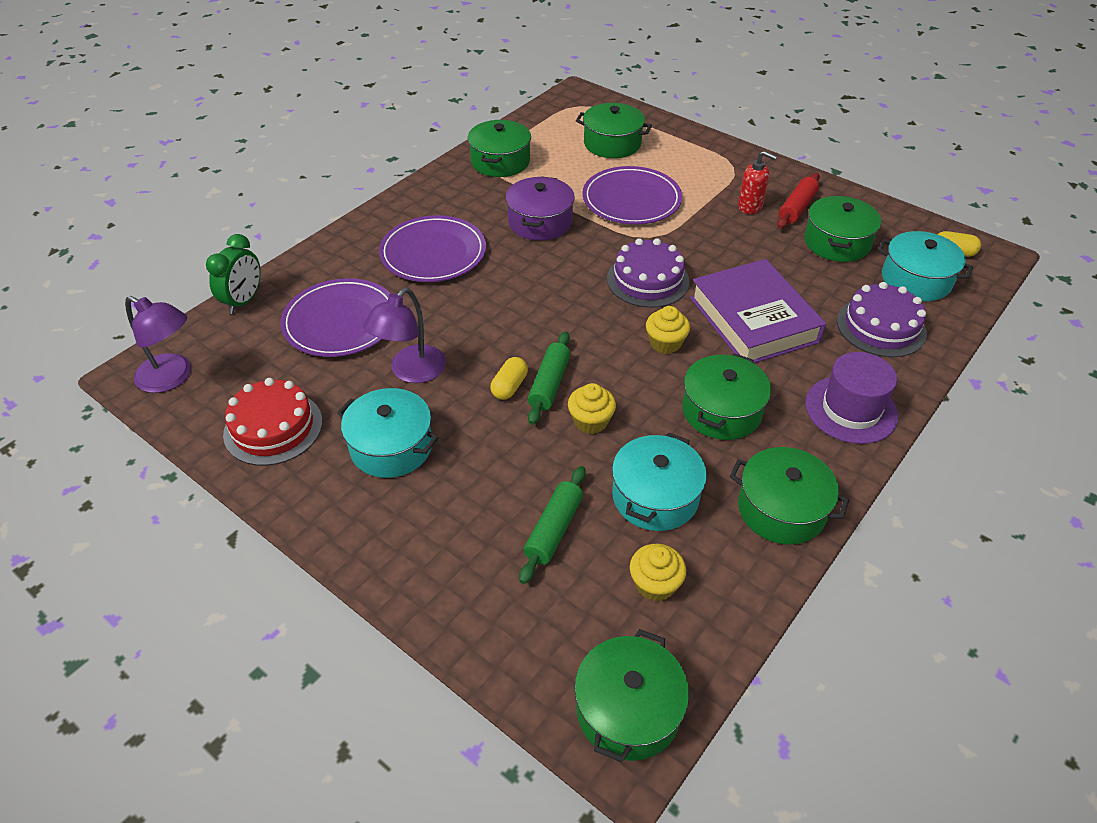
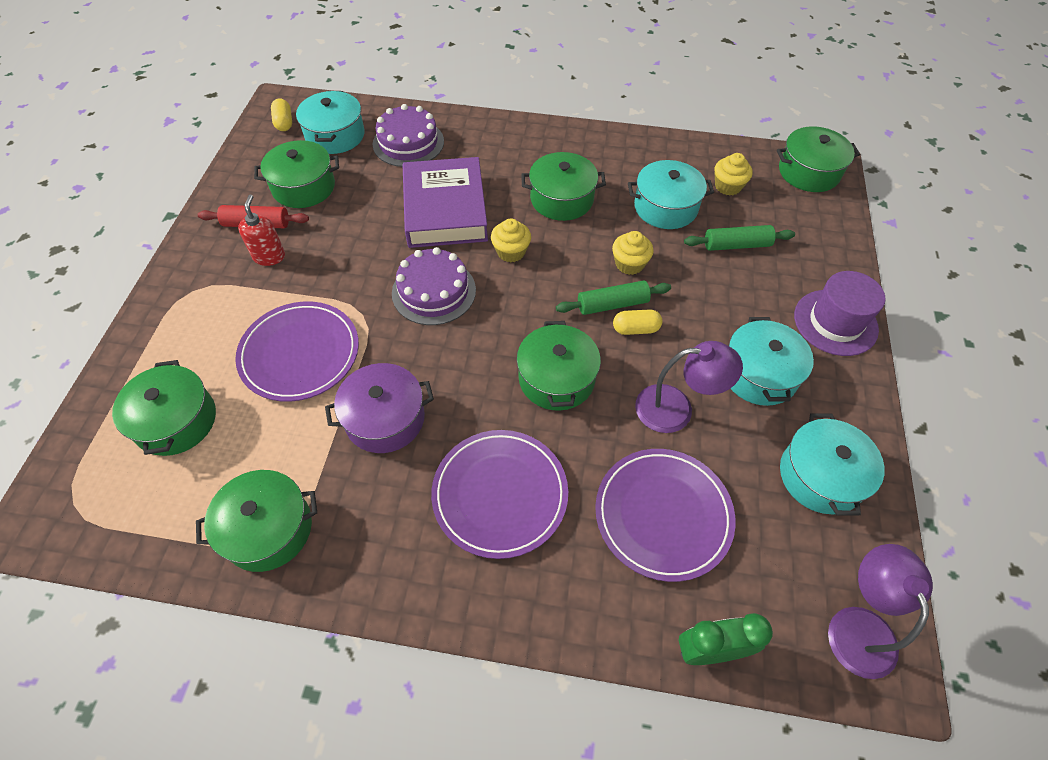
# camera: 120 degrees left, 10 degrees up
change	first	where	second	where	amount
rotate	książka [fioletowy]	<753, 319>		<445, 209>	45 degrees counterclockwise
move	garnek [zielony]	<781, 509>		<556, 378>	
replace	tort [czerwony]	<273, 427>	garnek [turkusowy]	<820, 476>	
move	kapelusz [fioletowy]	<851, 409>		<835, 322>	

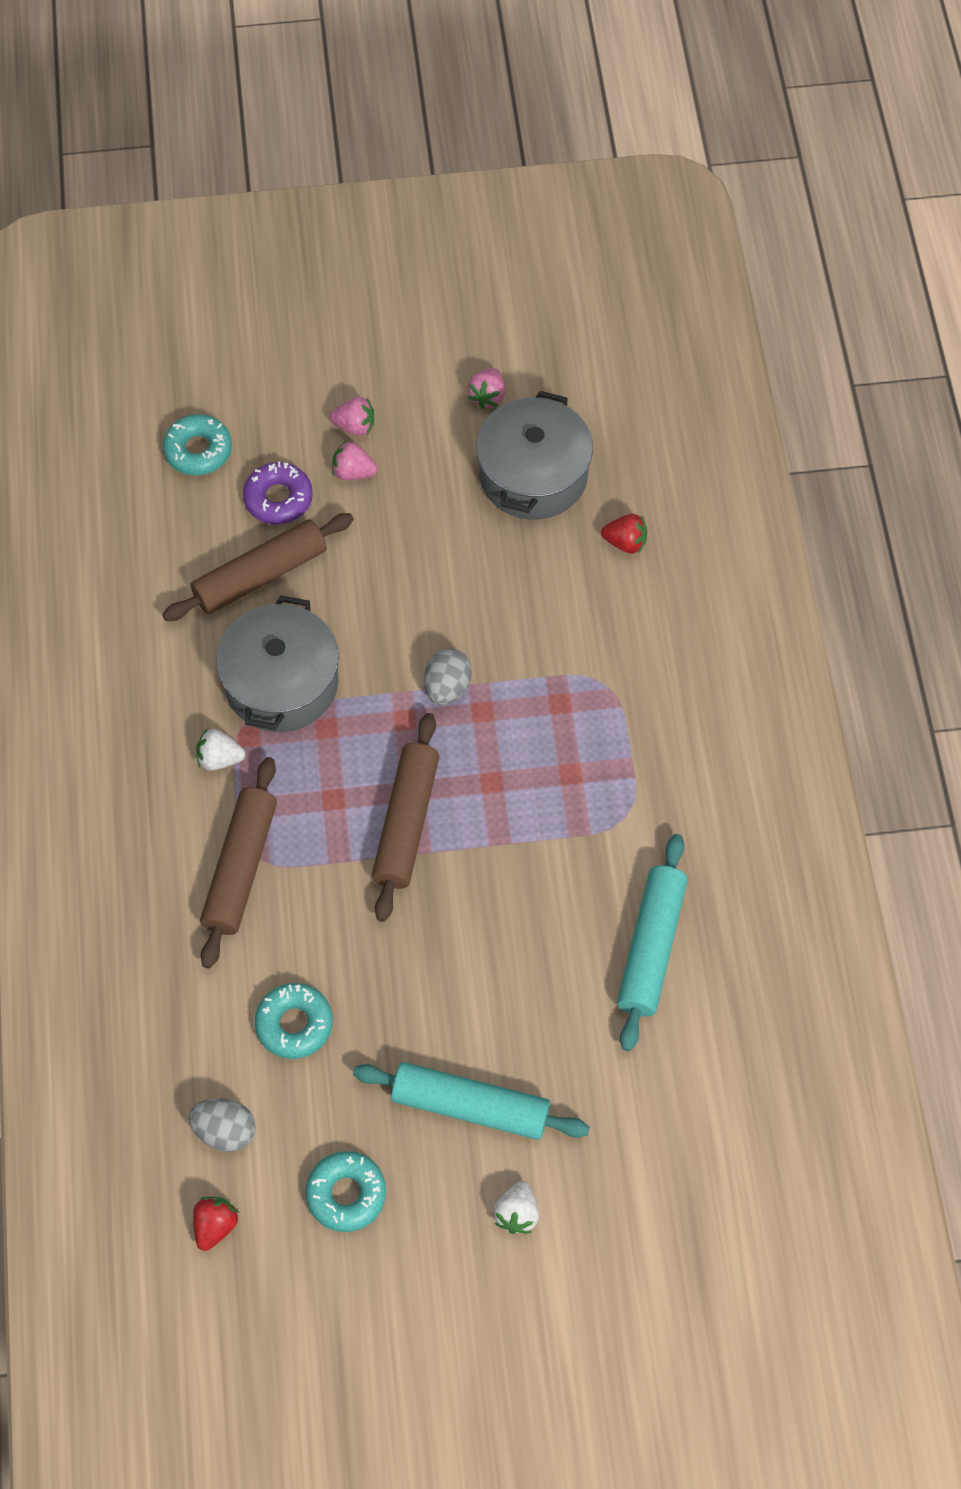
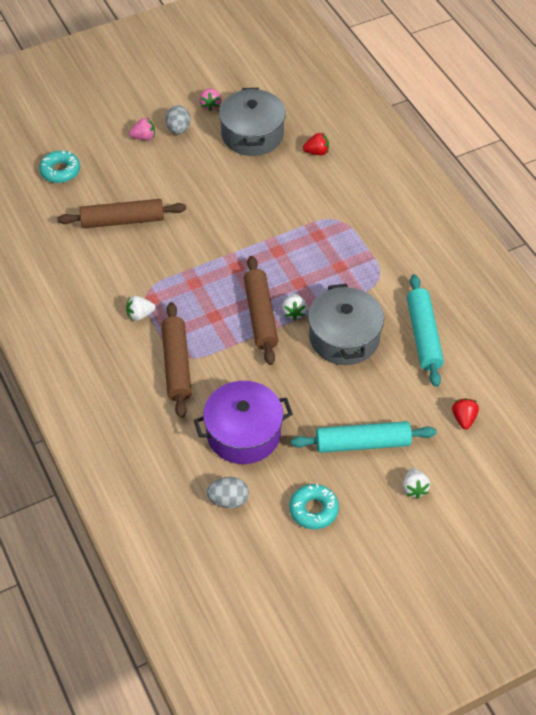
# camera: 20 degrees left, 10 degrees down
change	first	where	second	where	amount
rotate	wałek do ciasta [brązowy]	<260, 575>		<123, 220>	45 degrees clockwise
move	jajko [szary]	<447, 687>		<178, 129>	
replace	donut [turkusowy]	<294, 1024>	garnek [fioletowy]	<243, 433>	
insert			truskawka [biały]	<294, 312>	
move	garnek [szary]	<281, 683>		<344, 337>	
move	truskawka [czerwony]	<215, 1225>		<464, 418>	
delete	donut [fioletowy]	<278, 498>			
delete	truskawka [różowy]	<353, 472>			

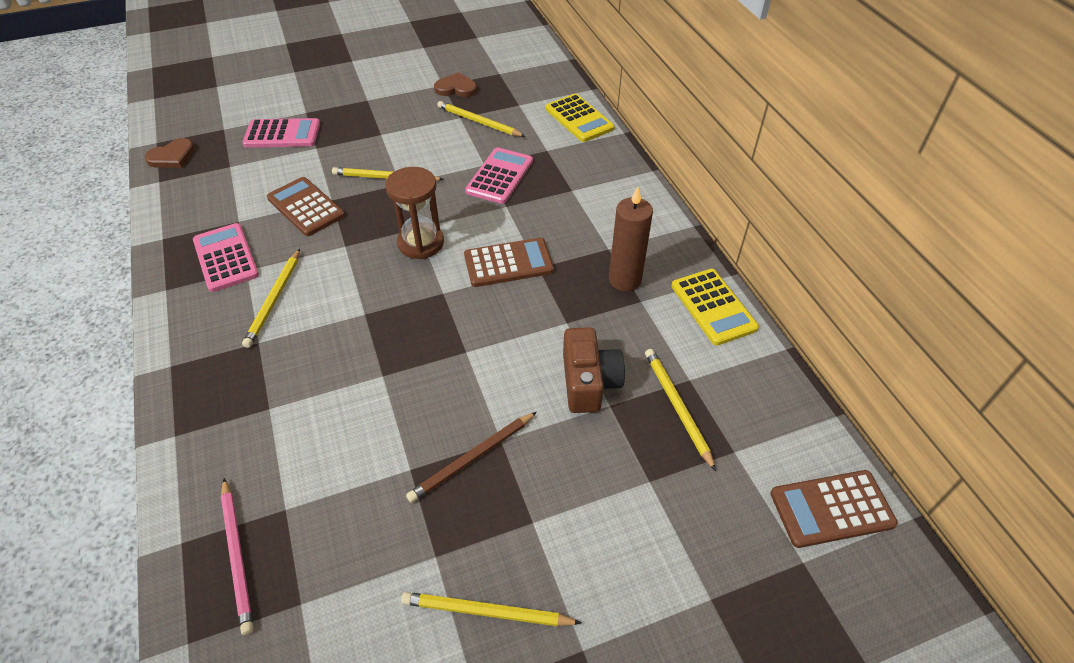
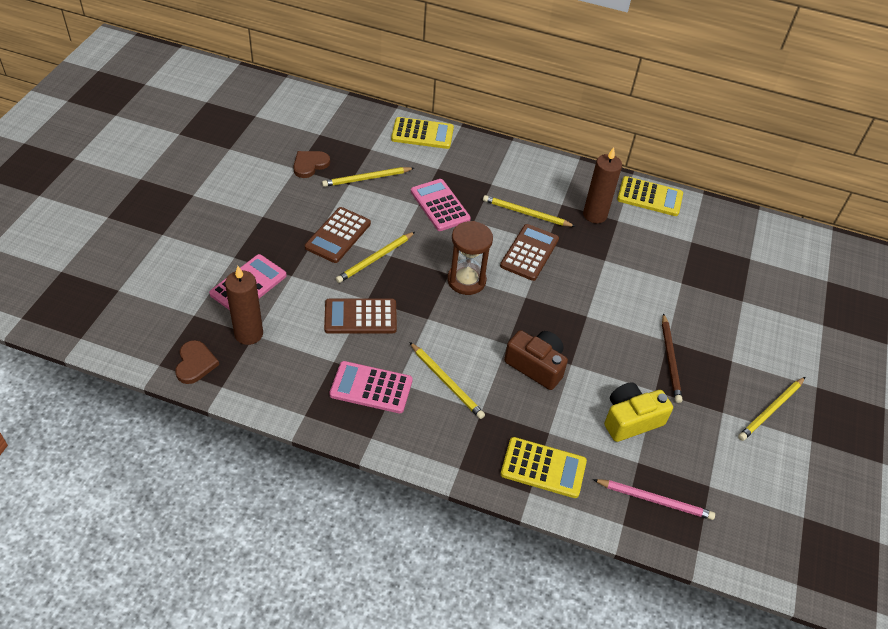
# camera: 55 degrees left, 0 degrees up
change	first	where	second	where	amount
insert			świeca [brązowy]	<249, 334>	
move	kalkulator [brązowy]	<831, 509>		<338, 235>	
move	ołówek [żółty]	<677, 407>		<526, 213>	
insert			kalkulator [żółty]	<543, 468>	
move	aparat fotograficzny [brązowy]	<589, 382>		<536, 366>	
insert			aparat fotograficzny [żółty]	<631, 420>	

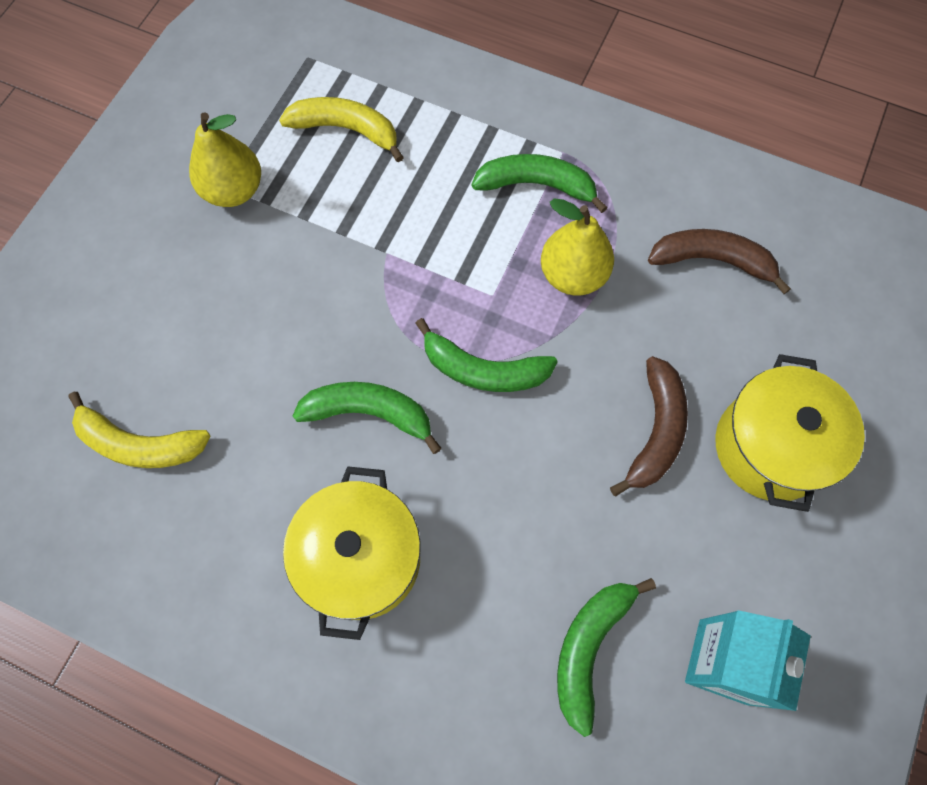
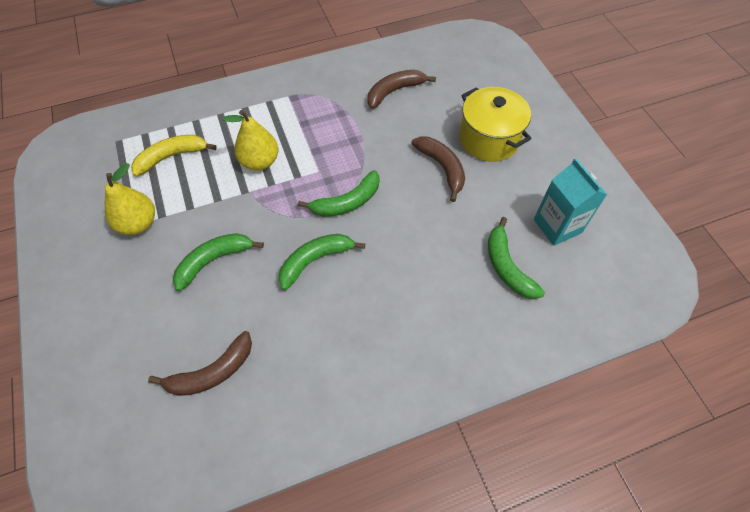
# camera: 45 degrees left, 10 degrees down
change	first	where	second	where	amount
recolor	banan [żółty]	<139, 444>	banan [brązowy]	<212, 372>	
move	banan [zielony]	<536, 185>		<213, 261>	
move	gruszka [żółty]	<573, 275>		<260, 162>	
delete	garnek [żółty]	<361, 559>			

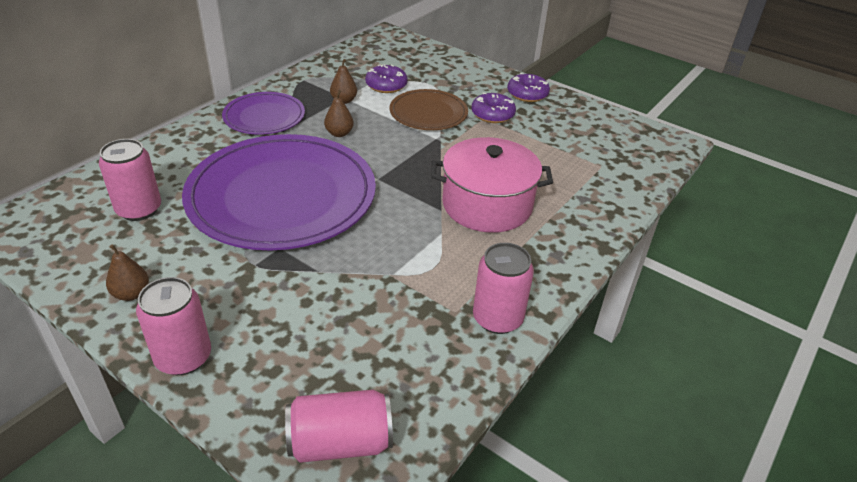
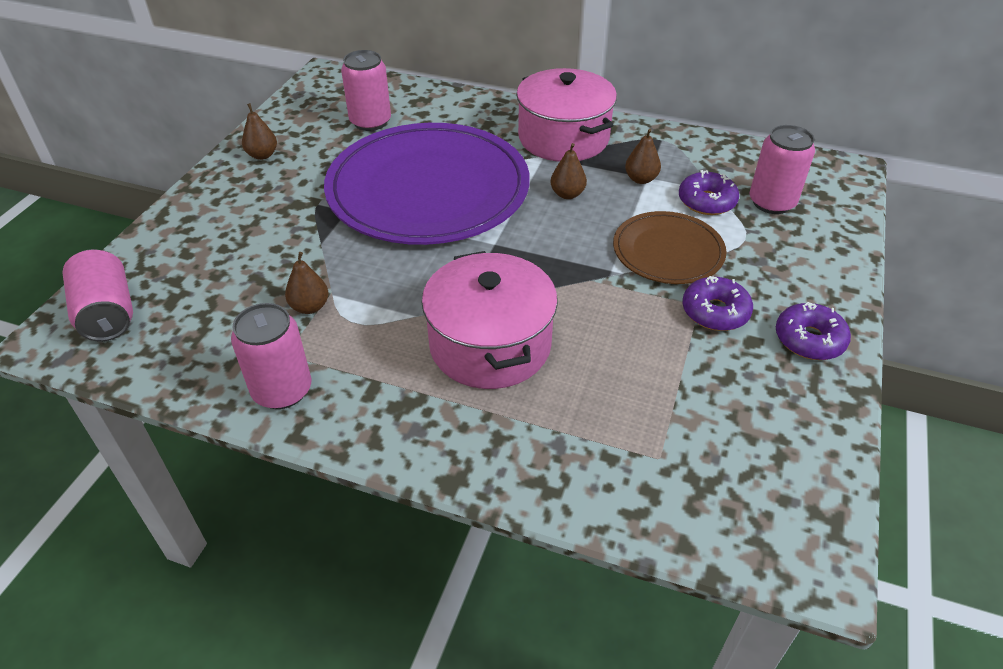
# camera: 75 degrees right, 5 degrees up
change	first	where	second	where	amount
insert			gruszka [brązowy]	<310, 307>	
replace	talerz [fioletowy]	<264, 117>	garnek [różowy]	<563, 138>	
move	puszka [różowy]	<183, 357>		<772, 202>	

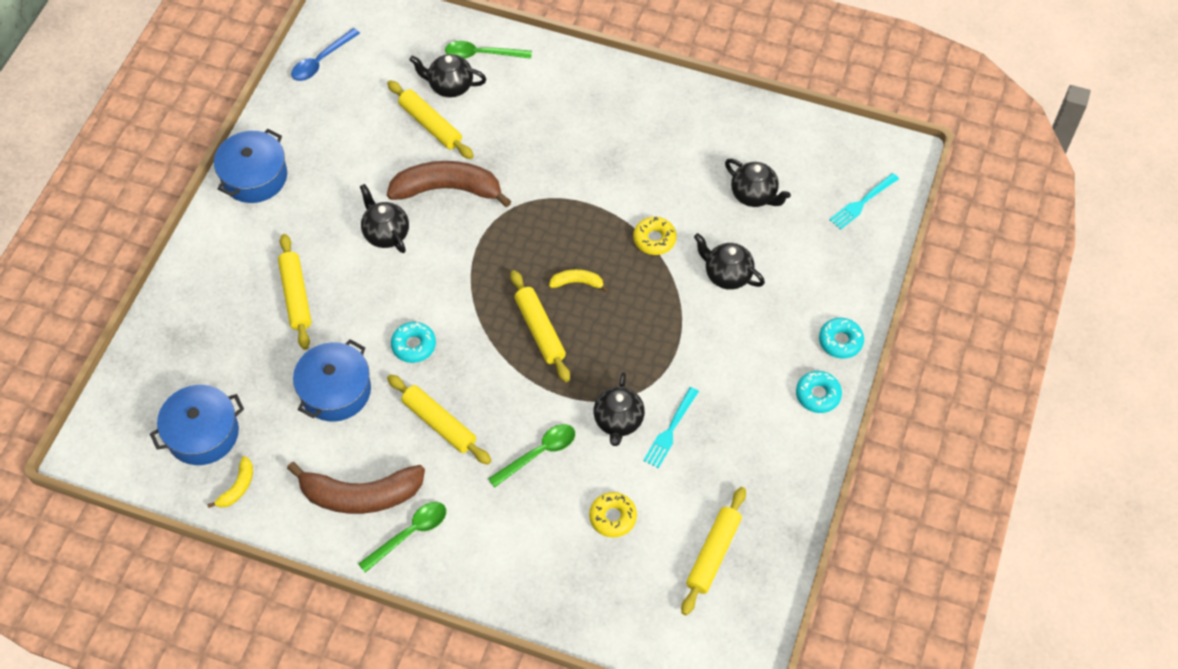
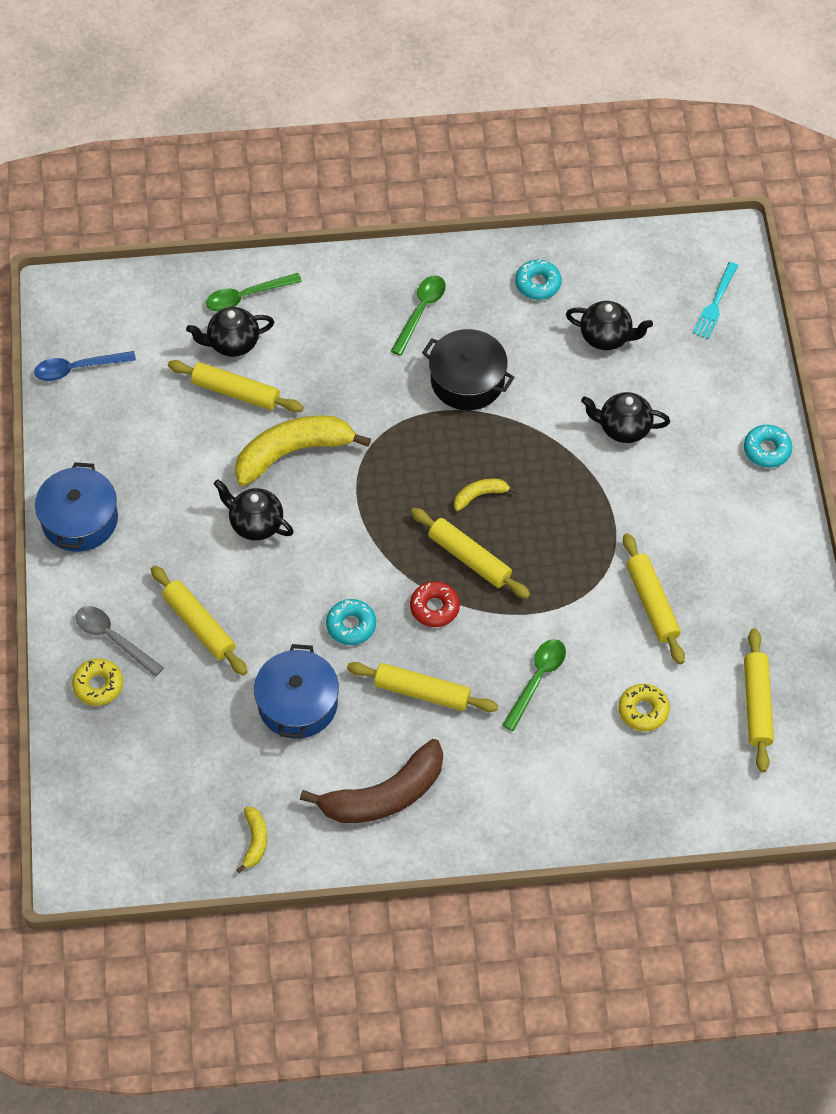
# camera: 25 degrees left, 0 degrees up
change	first	where	second	where	amount
rotate	łyżka [niebieski]	<321, 61>		<78, 368>	60 degrees clockwise
move	donut [żółty]	<654, 239>		<98, 685>	
insert			łyżka [szary]	<113, 639>	
recolor	banan [brązowy]	<447, 189>	banan [żółty]	<293, 452>	
move	łyżka [zielony]	<409, 534>		<420, 311>	
insert			donut [czerwony]	<434, 608>	
insert			garnek [czarny]	<467, 380>	
move	donut [turkusowy]	<818, 395>		<538, 284>	
replace	widelec [turkusowy]	<670, 430>	wałek do ciasta [żółty]	<652, 603>	
delete	garnek [niebieski]	<203, 433>			
delete	imbryk [czarny]	<618, 421>			

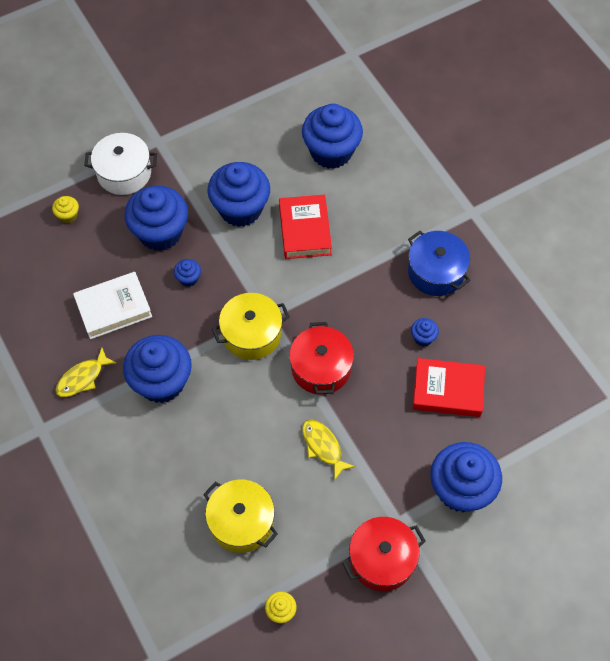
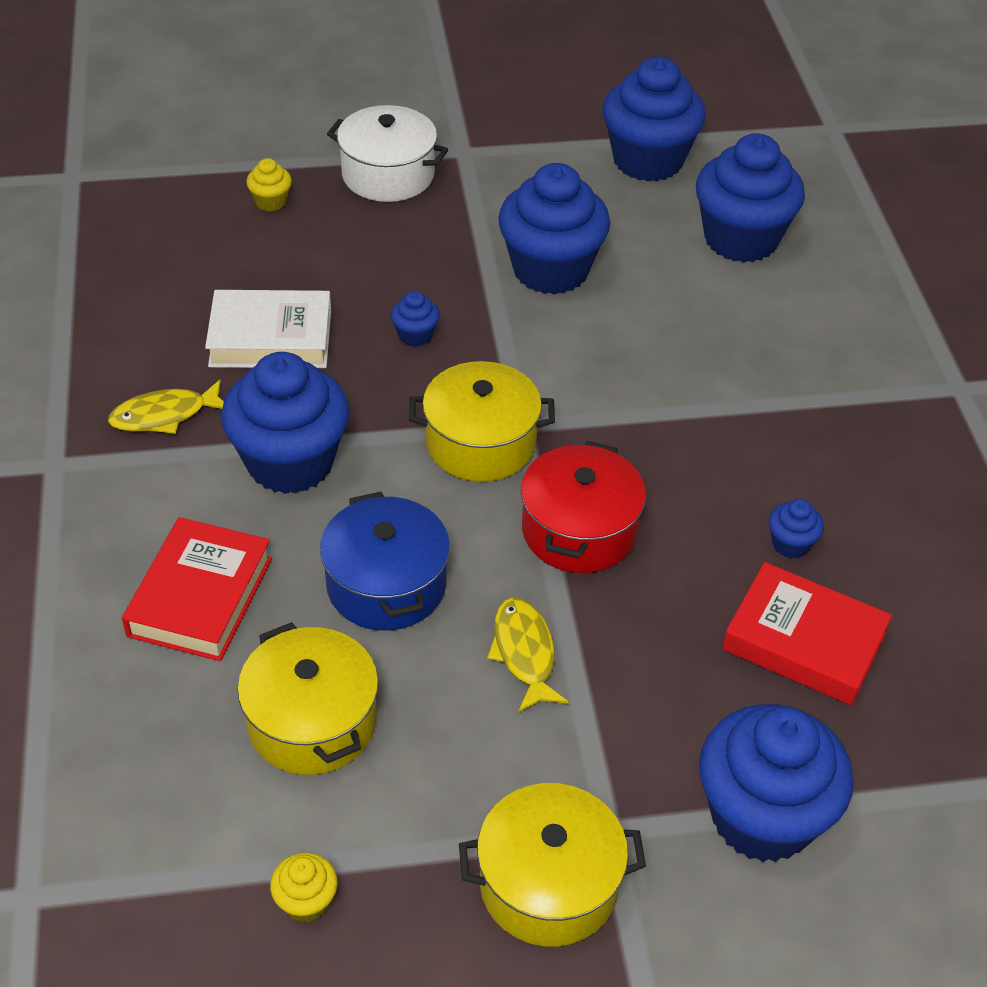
# camera: 20 degrees right, 15 degrees down
change	first	where	second	where	amount
move	książka [czerwony]	<305, 230>		<201, 597>	
move	garnek [niebieski]	<436, 272>		<386, 585>	
recolor	garnek [czerwony]	<382, 559>	garnek [żółty]	<548, 884>	
move	muffinka [niebieski]	<160, 233>		<648, 160>	

